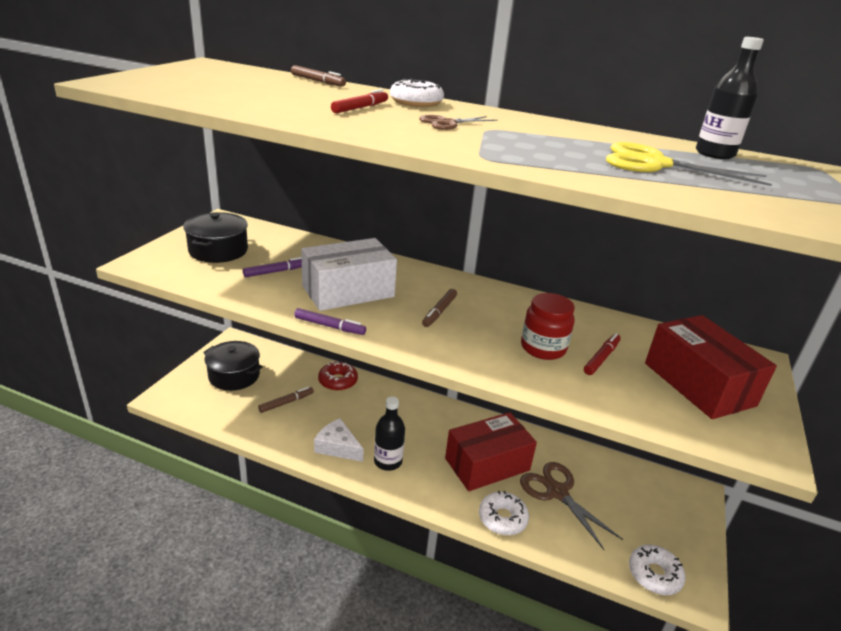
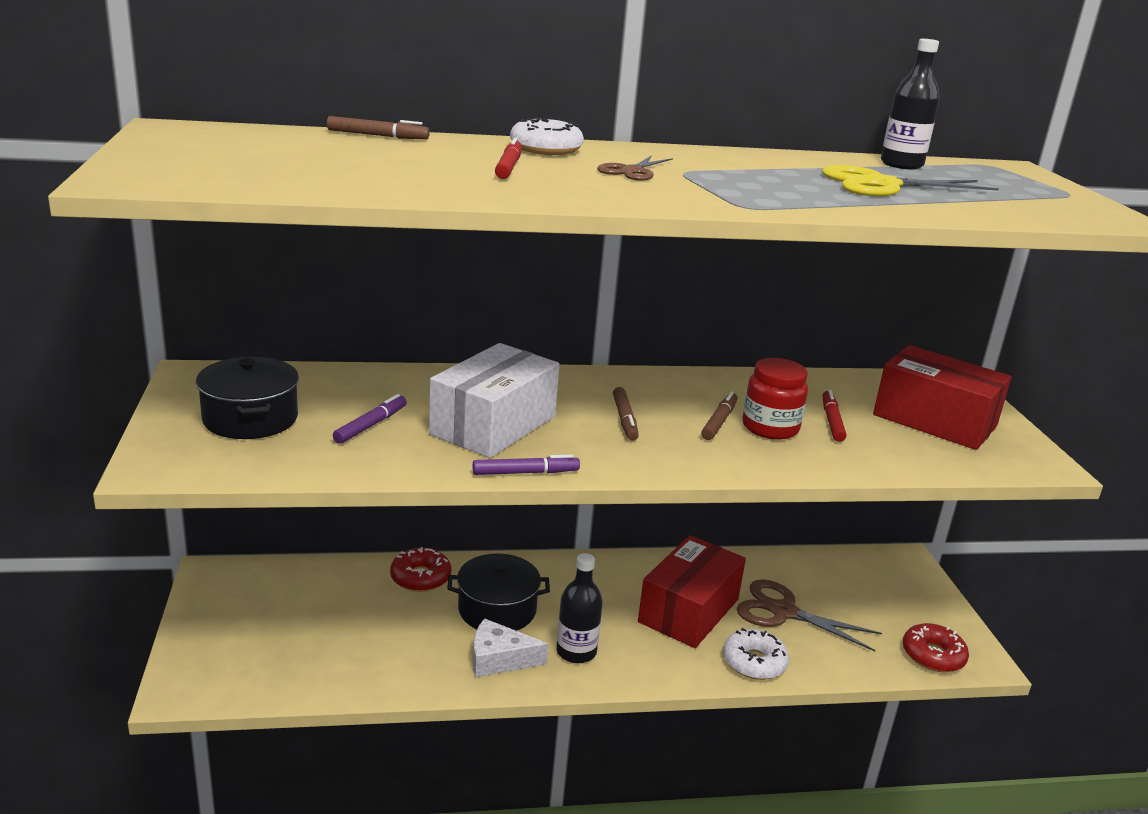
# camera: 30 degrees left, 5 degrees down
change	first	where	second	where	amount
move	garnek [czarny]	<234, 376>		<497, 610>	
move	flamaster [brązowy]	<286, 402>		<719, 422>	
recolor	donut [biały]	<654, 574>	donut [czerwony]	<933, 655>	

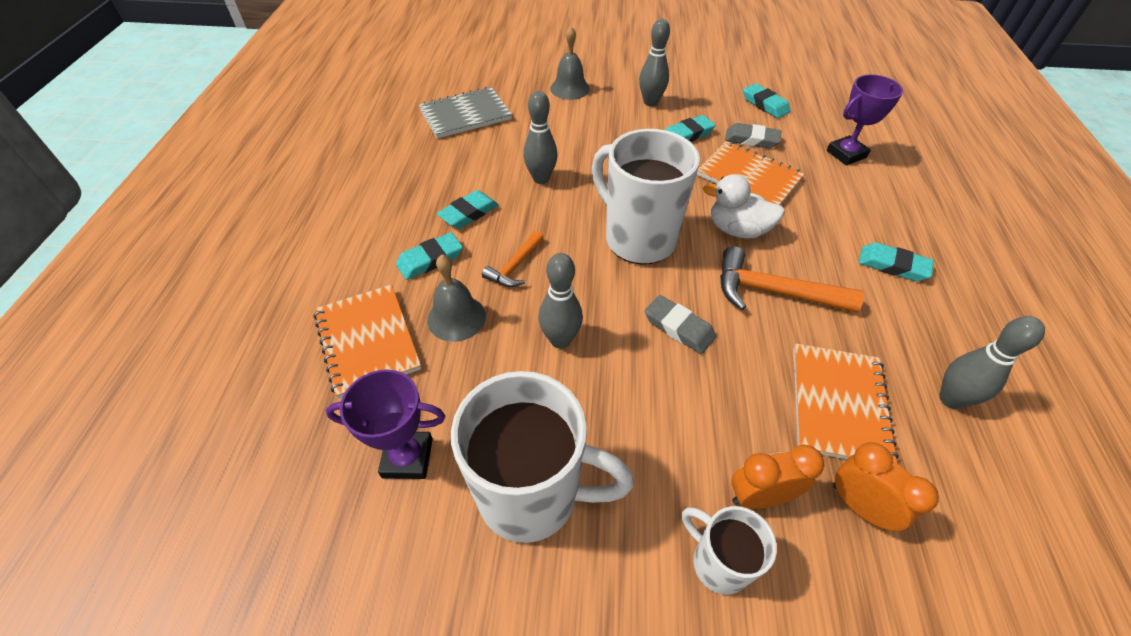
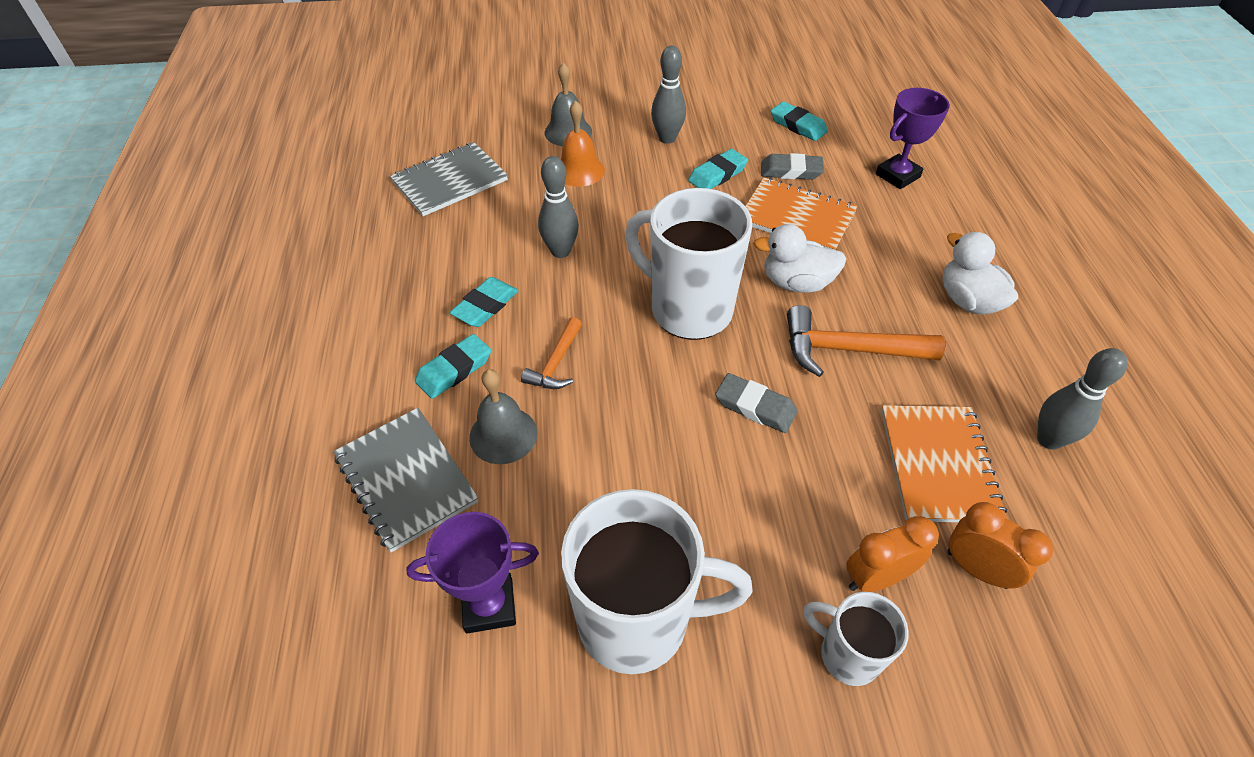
# camera: 10 degrees left, 0 degrees up
change	first	where	second	where	amount
recolor	zeszyt [pomarańczowy]	<367, 341>	zeszyt [szary]	<406, 479>	
insert			dzwonek [pomarańczowy]	<579, 170>	
replace	gumka do mazania [turkusowy]	<892, 265>	kaczka [biały]	<968, 301>	
delete	kręgiel [szary]	<560, 340>			

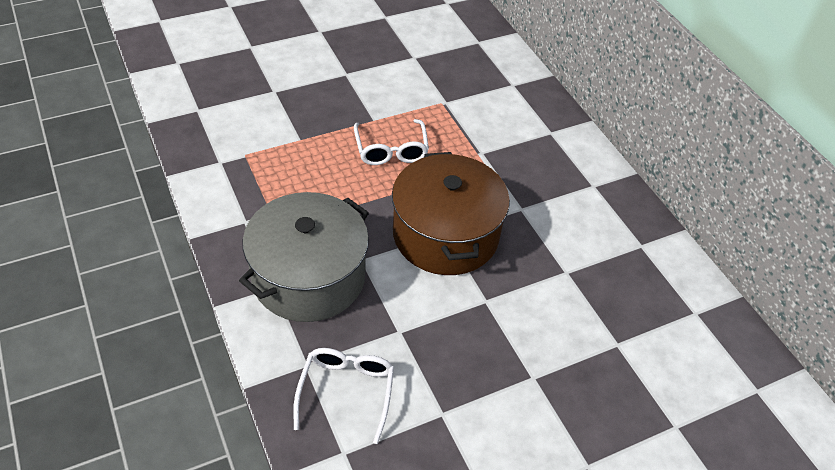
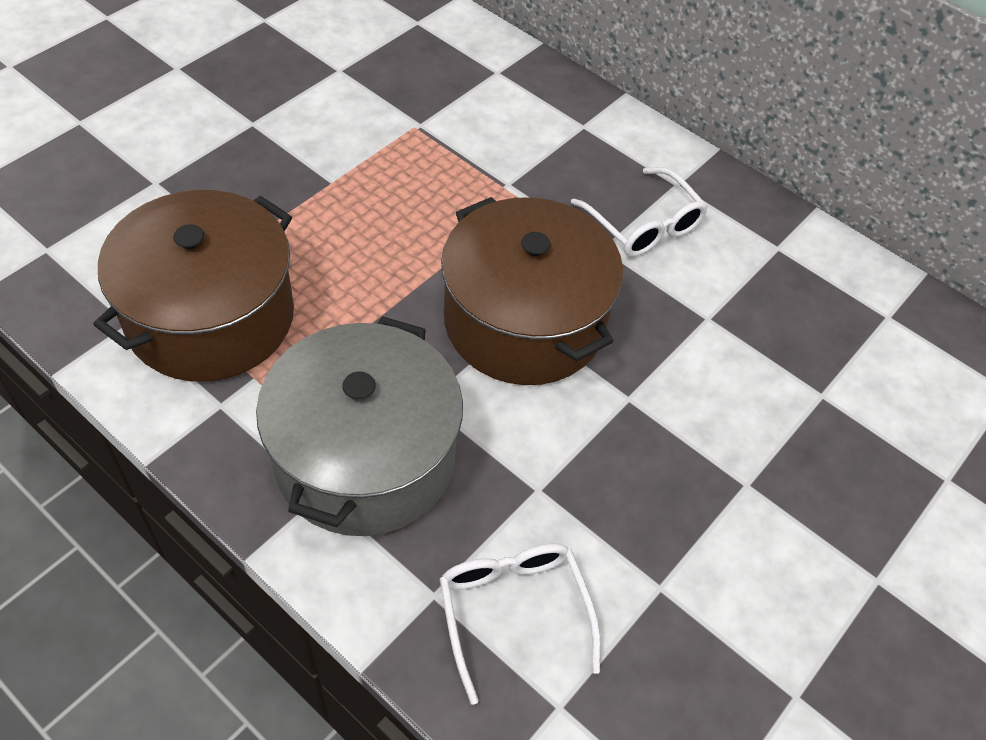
# camera: 25 degrees left, 5 degrees up
change	first	where	second	where	amount
insert			garnek [brązowy]	<210, 316>	
move	okulary [biały]	<391, 150>		<644, 225>	

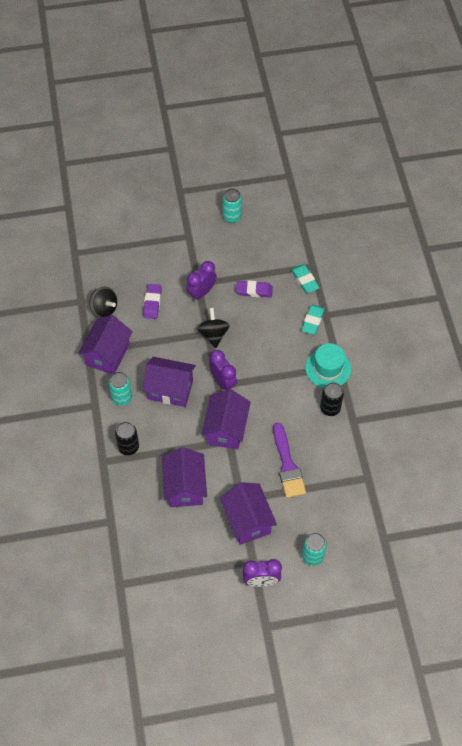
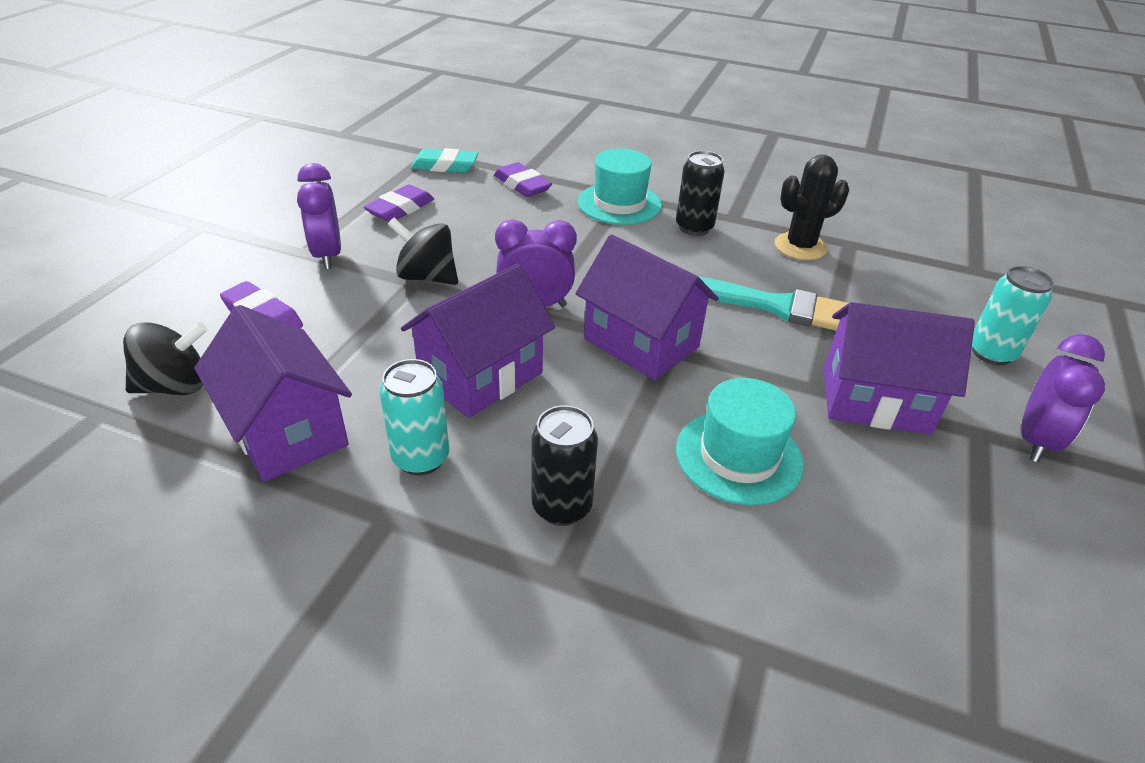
# camera: 60 degrees left, 20 degrees down
change	first	where	second	where	amount
recolor	gumka do mazania [turkusowy]	<313, 321>	gumka do mazania [fioletowy]	<522, 185>	
replace	domek [fioletowy]	<185, 487>	kapelusz [turkusowy]	<739, 456>	
recolor	pędzel [fioletowy]	<287, 465>	pędzel [turkusowy]	<775, 306>	
insert			kaktus [czarny]	<800, 247>	
delete	puszka [turkusowy]	<232, 217>			

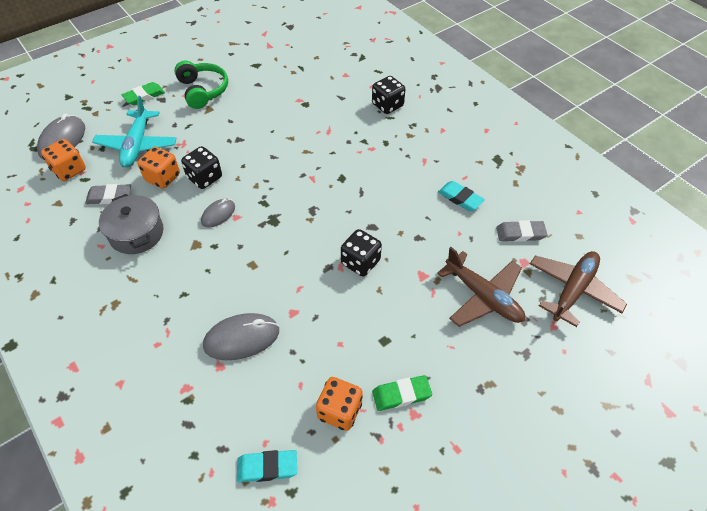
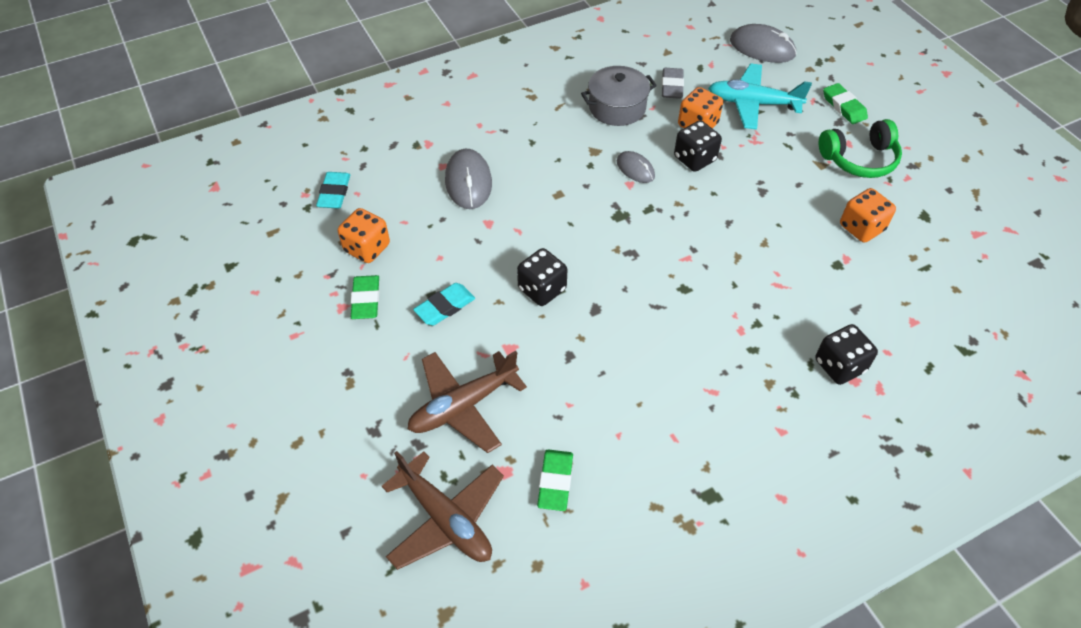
# camera: 100 degrees right, 0 degrees up
change	first	where	second	where	amount
move	gumka do mazania [turkusowy]	<460, 198>		<445, 307>	
recolor	gumka do mazania [szary]	<520, 233>	gumka do mazania [zielony]	<555, 482>	
move	kostka do gry [pomarańczowy]	<69, 170>		<861, 228>	

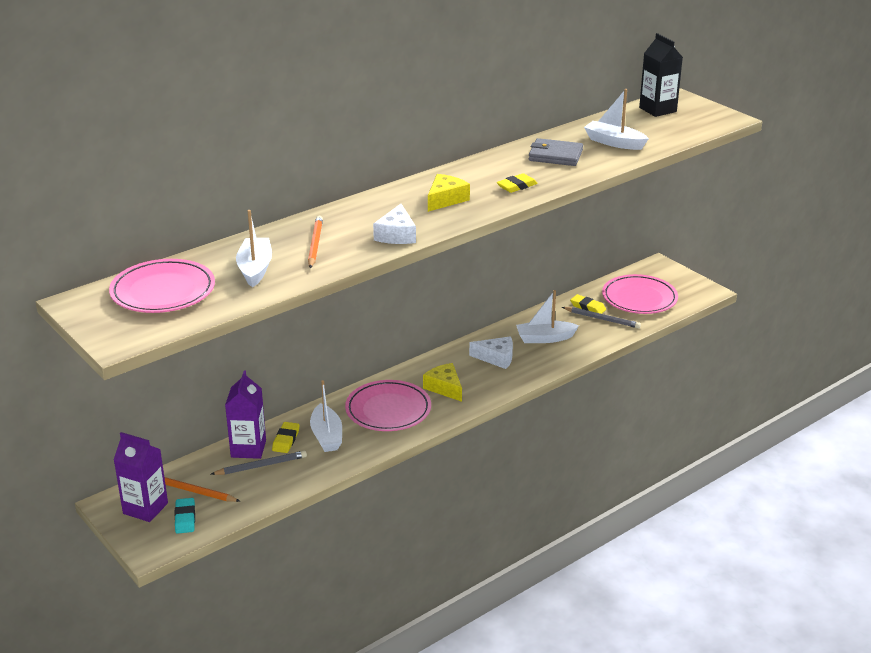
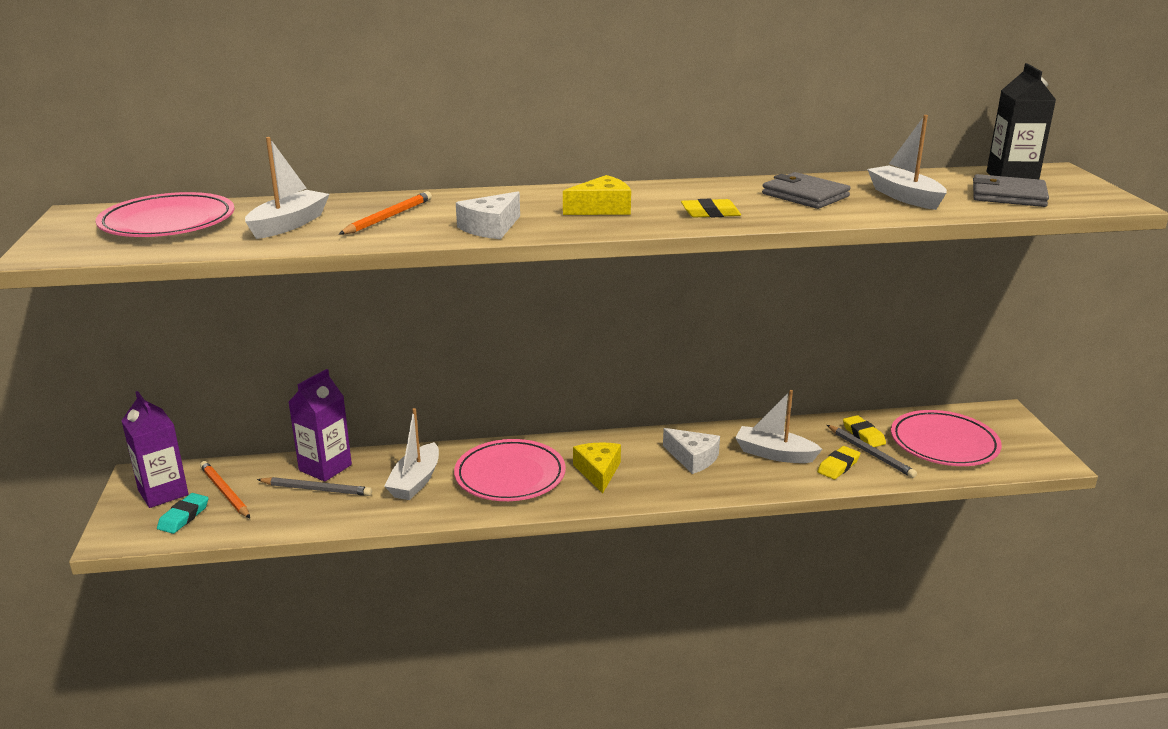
# camera: 30 degrees right, 5 degrees down
change	first	where	second	where	amount
move	gumka do mazania [żółty]	<286, 440>		<838, 466>	
insert			portfel [szary]	<1008, 195>	

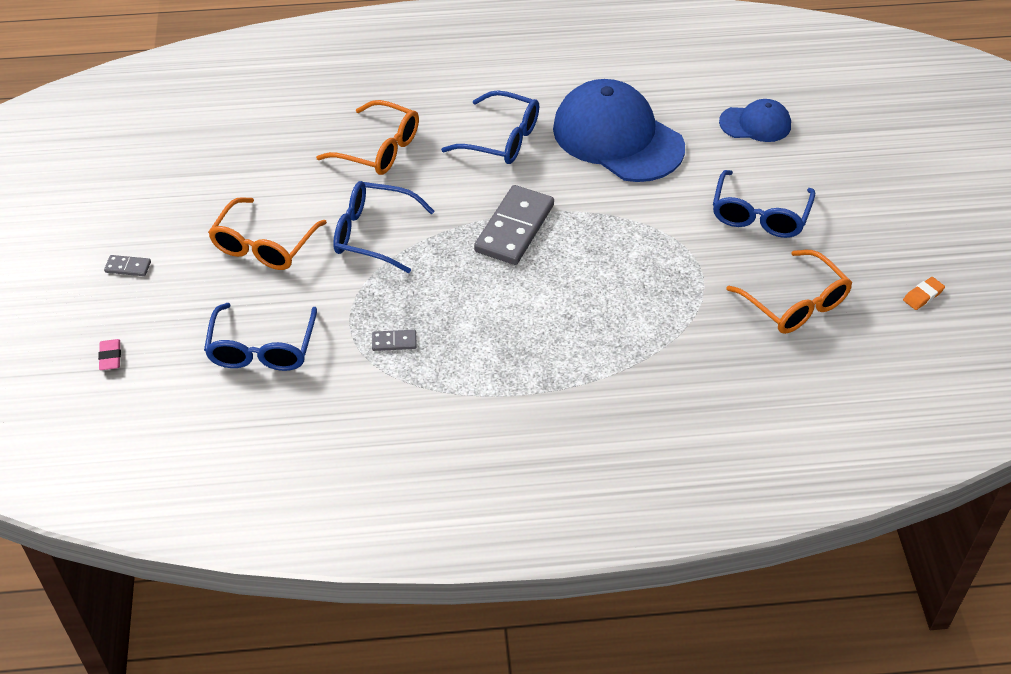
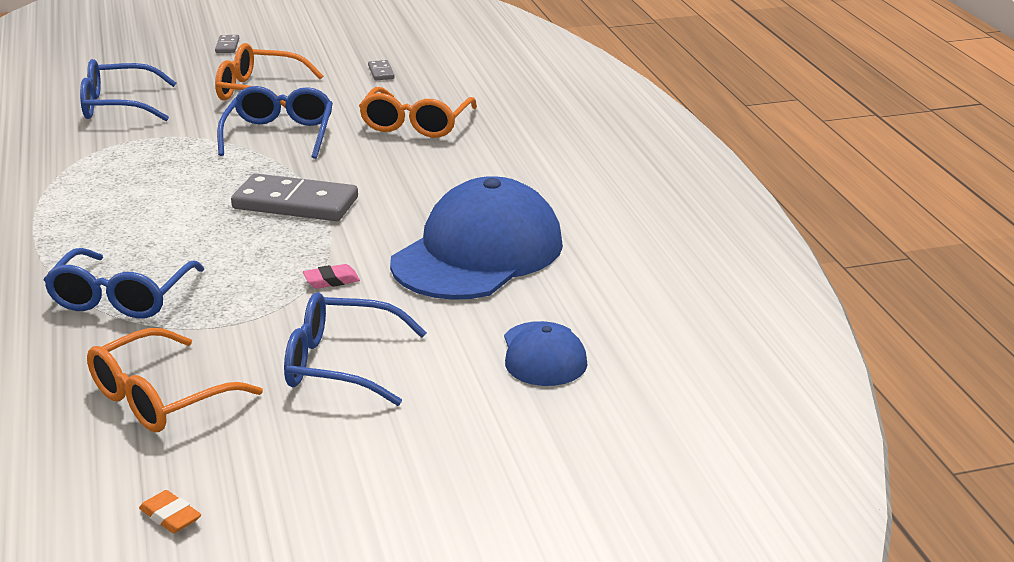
# camera: 80 degrees right, 20 degrees down
change	first	where	second	where	amount
move	okulary [niebieski]	<502, 139>		<121, 298>	
move	gumka do mazania [różowy]	<110, 357>		<331, 280>	
move	kostka domina [szary]	<394, 342>		<381, 72>	

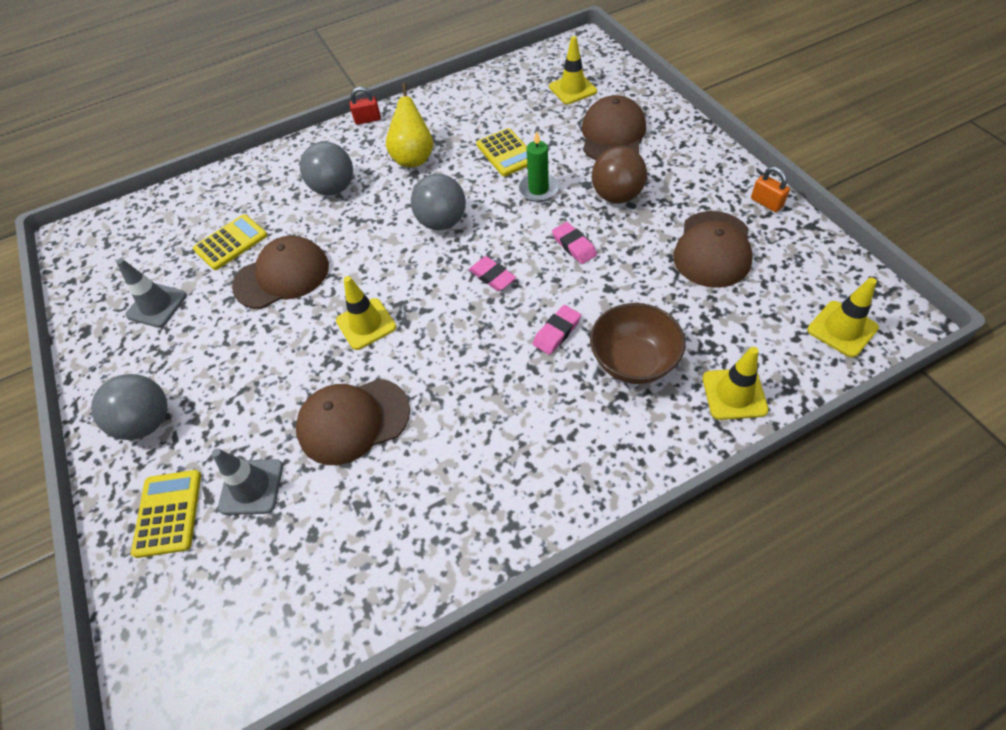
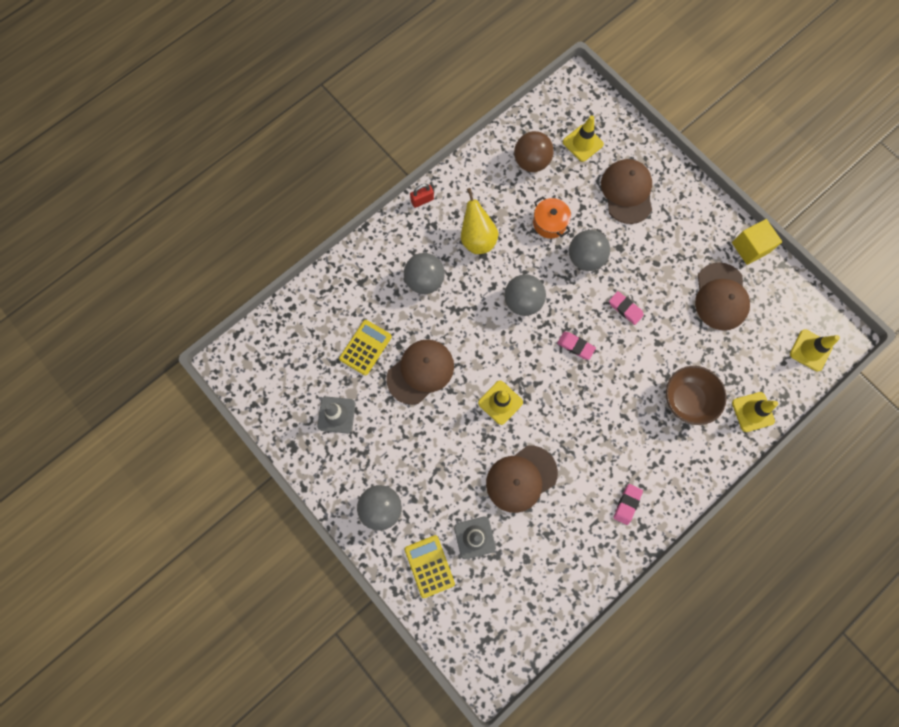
# camera: 20 degrees left, 20 degrees up
change	first	where	second	where	amount
move	piłka [brązowy]	<617, 196>		<531, 162>	
replace	kalkulator [żółty]	<506, 153>	garnek [pomarańczowy]	<549, 223>	
replace	świeca [zielony]	<538, 189>	piłka [szary]	<585, 258>	
move	gumka do mazania [różowy]	<557, 332>		<627, 504>	
replace	kłódka [pomarańczowy]	<766, 203>	sześcian [żółty]	<750, 247>	

